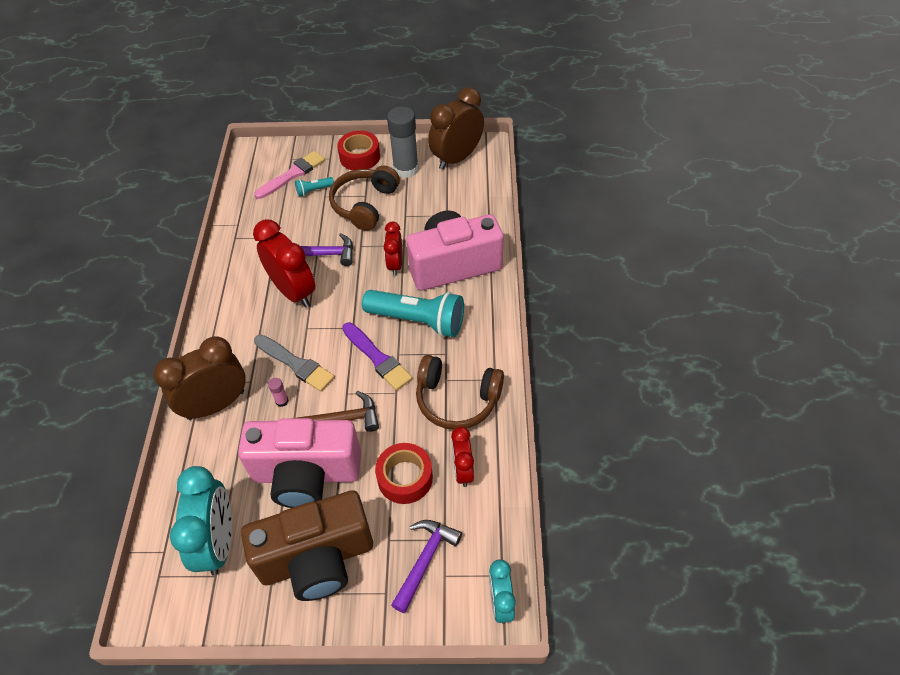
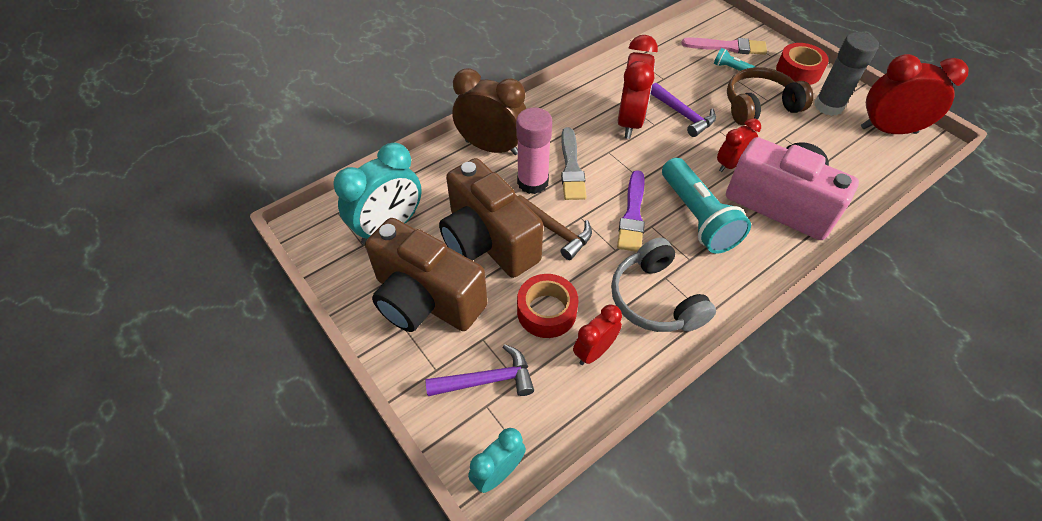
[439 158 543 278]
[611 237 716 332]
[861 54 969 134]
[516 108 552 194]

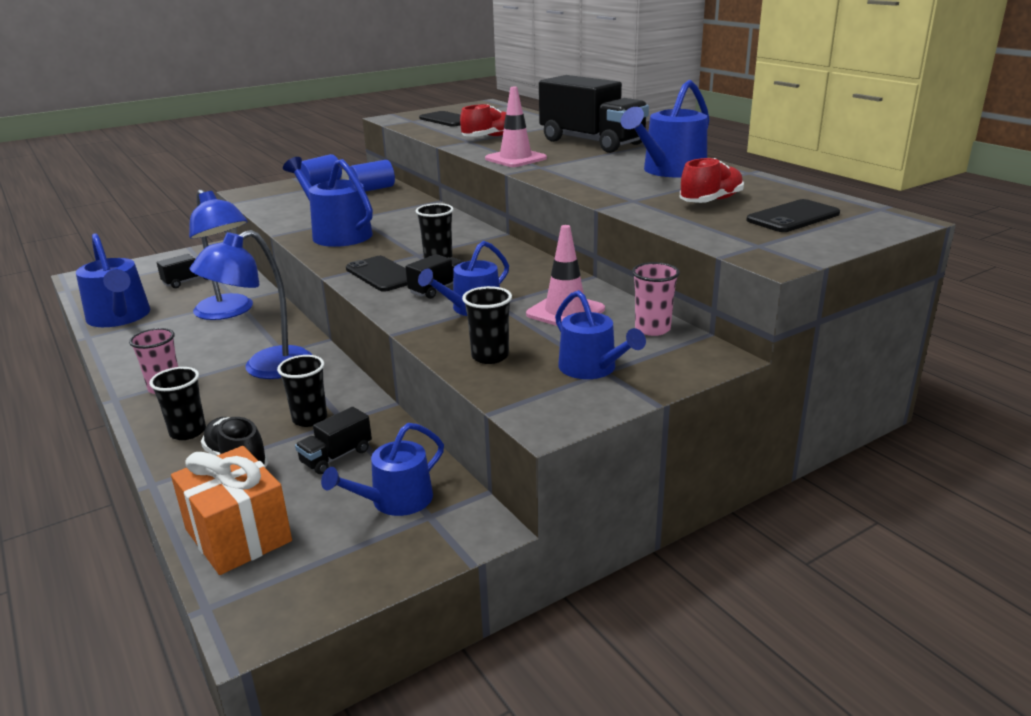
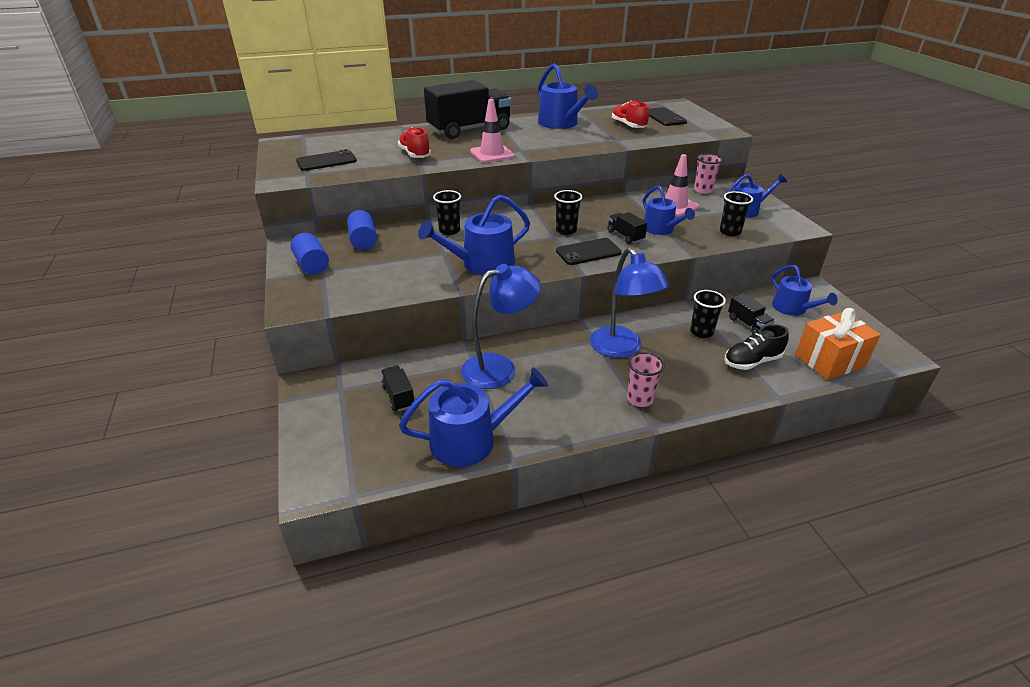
[433 190 461 235]

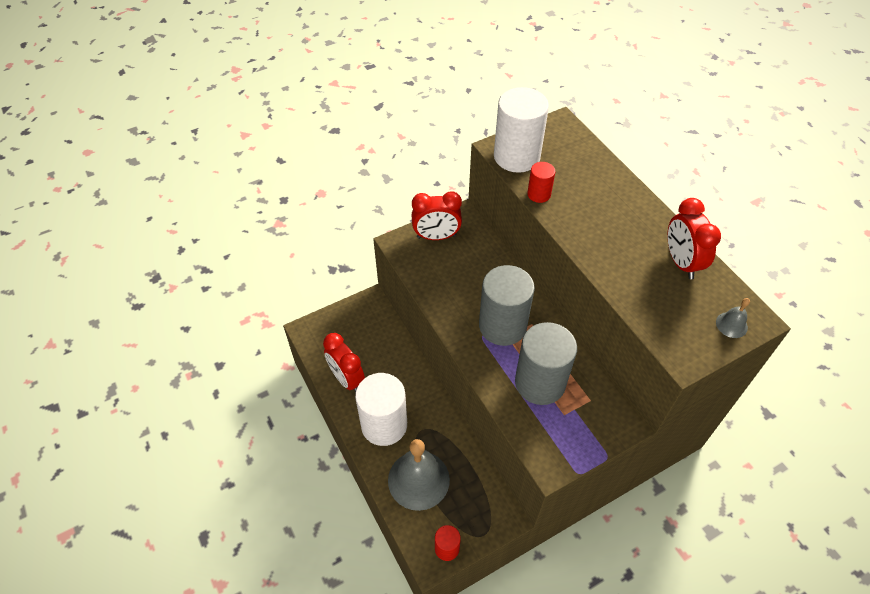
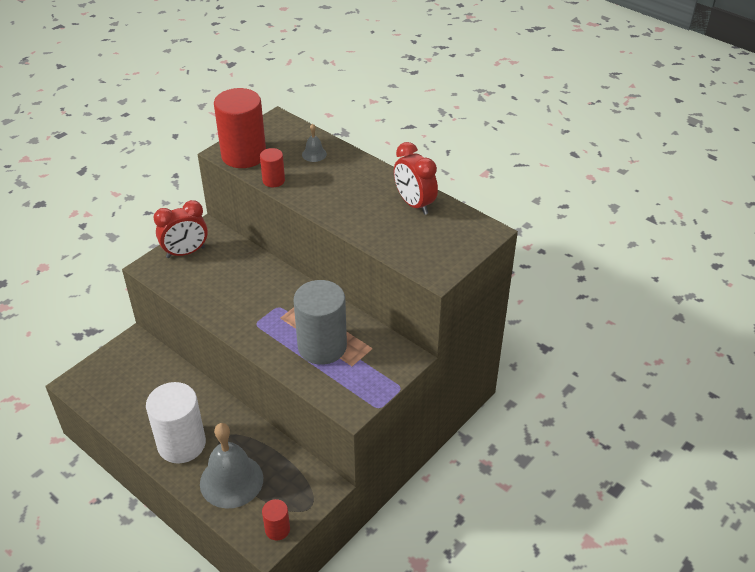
[323 333 365 392] (first image)
[479 265 535 346] (first image)
[302 124 327 162]
[214 88 266 168]

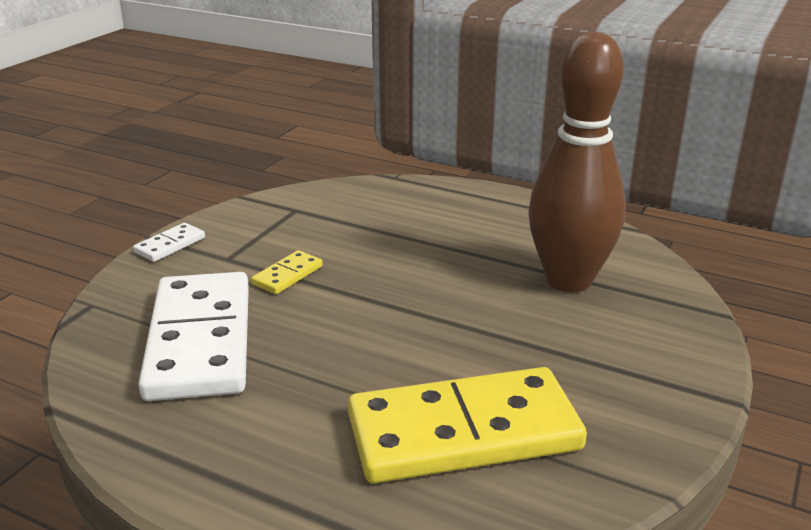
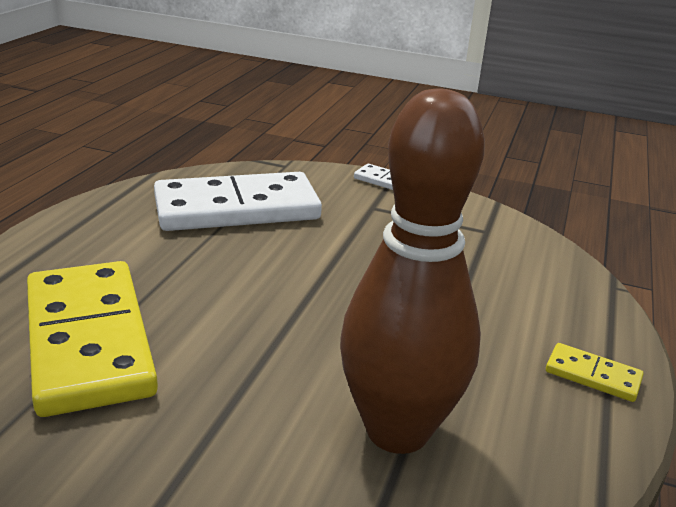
[546 343 643 402]

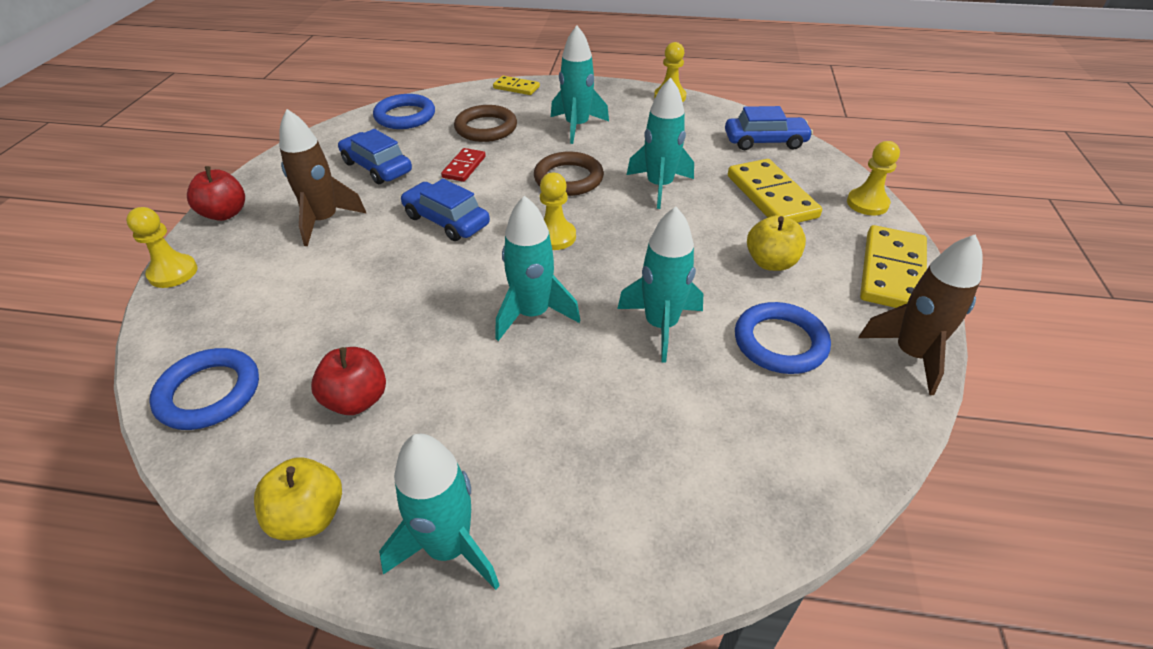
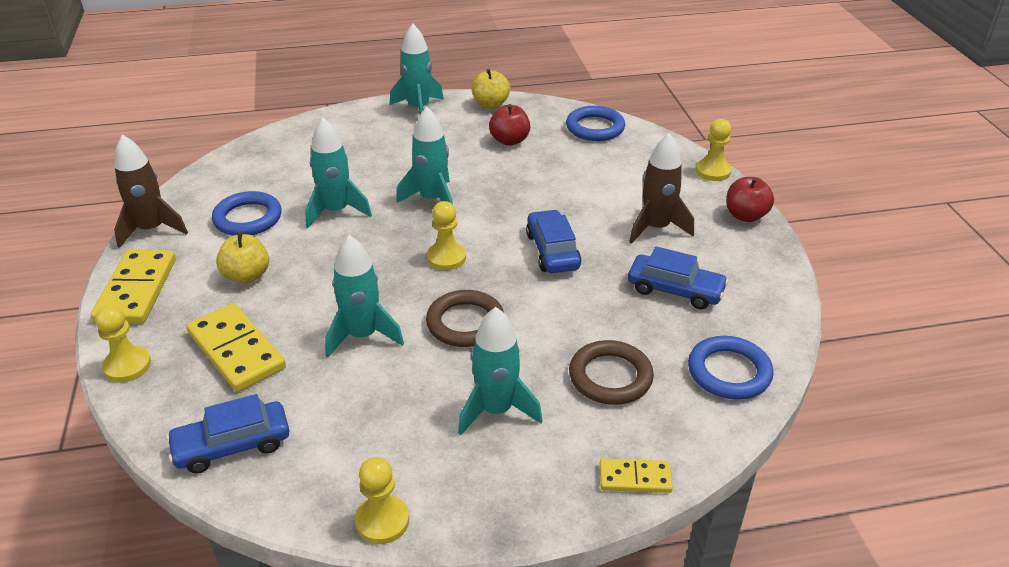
[441 148 486 182] (first image)
[526 210 581 273]

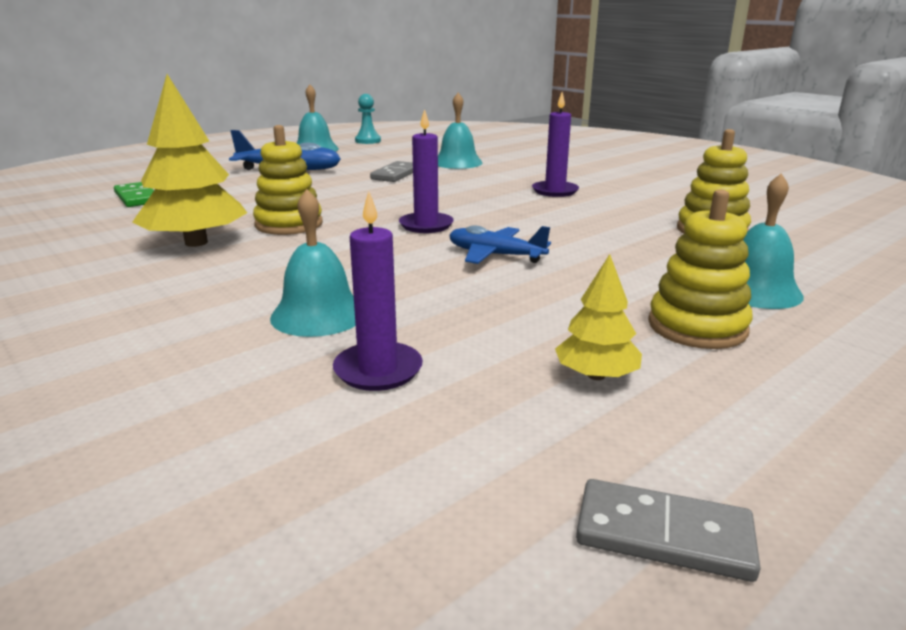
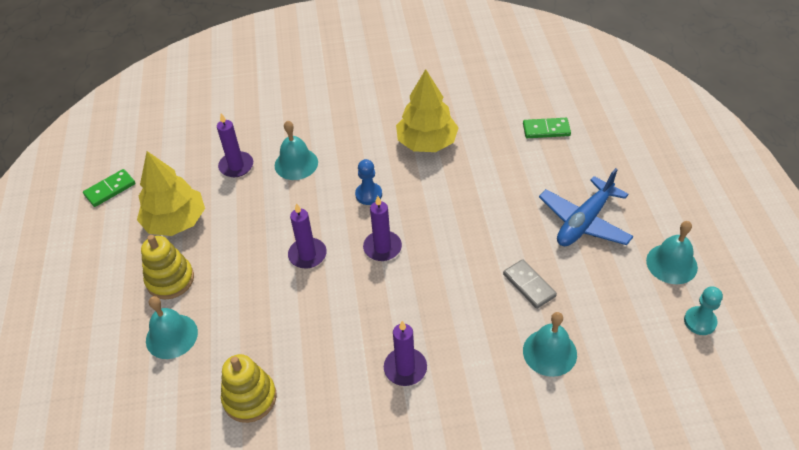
[253 125 323 235] (first image)
[355 159 382 205]
[288 203 327 269]
[83 169 135 207]
[137 151 205 236]

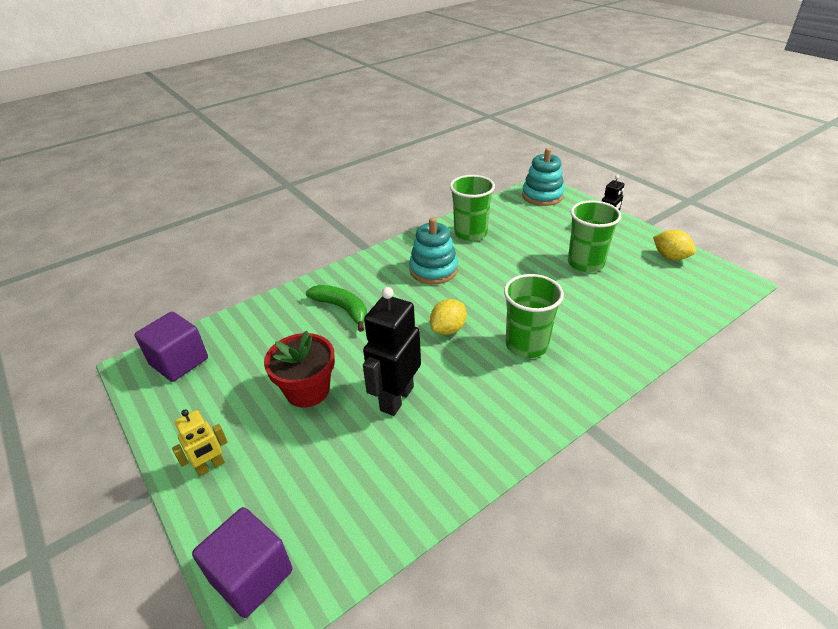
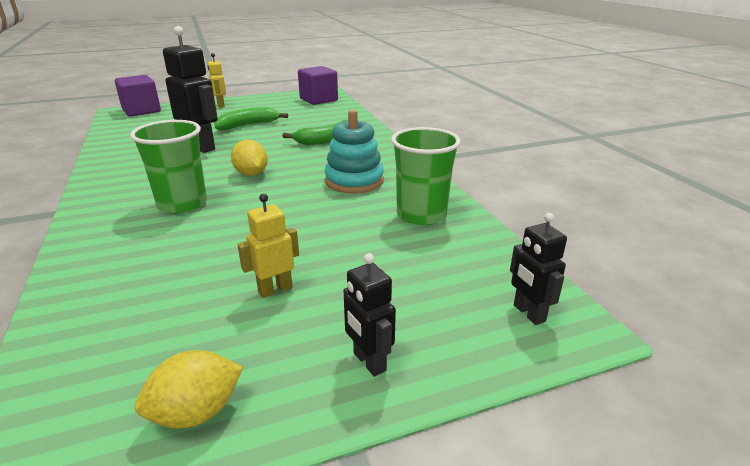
[214 107 288 131]
[510 213 567 325]
[237 194 299 298]

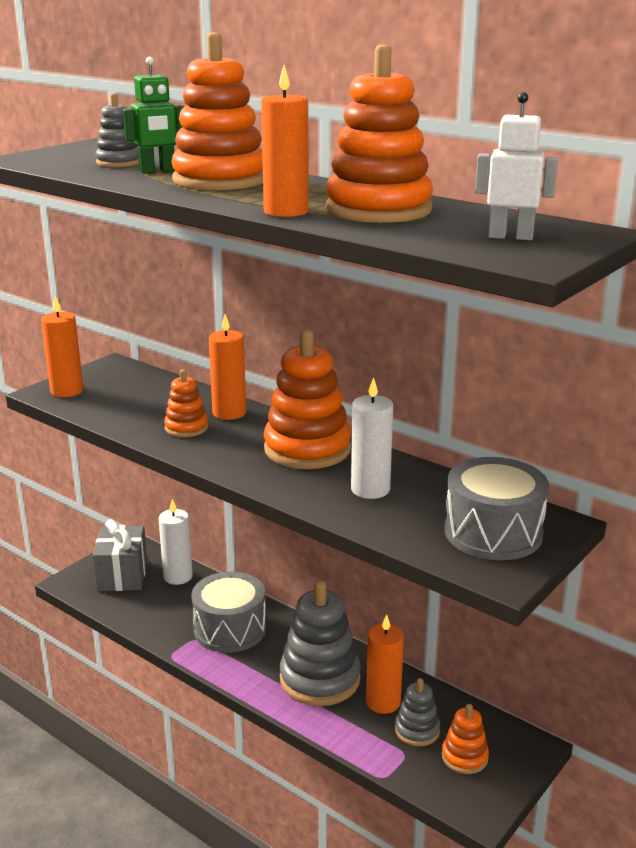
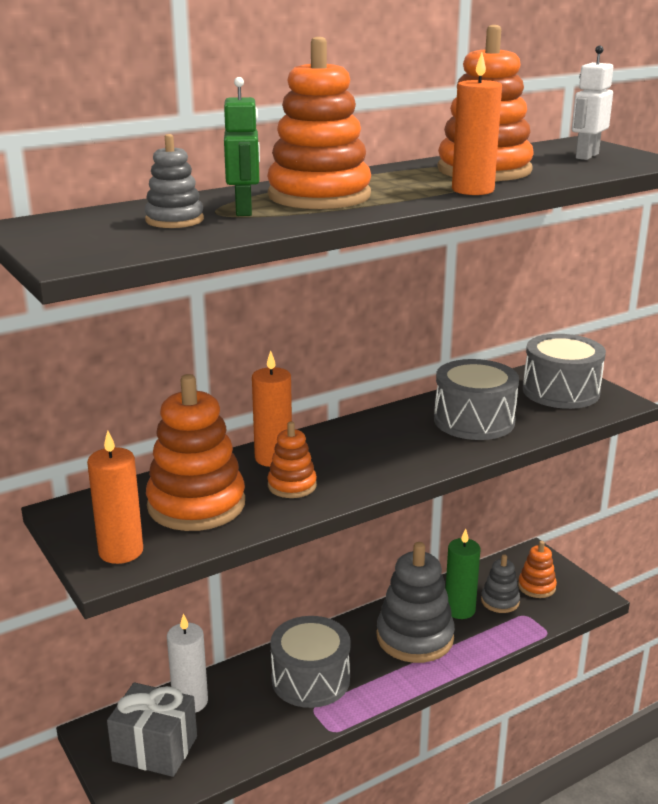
[146 374 245 531]
[434 359 519 440]
[446 529 480 619]

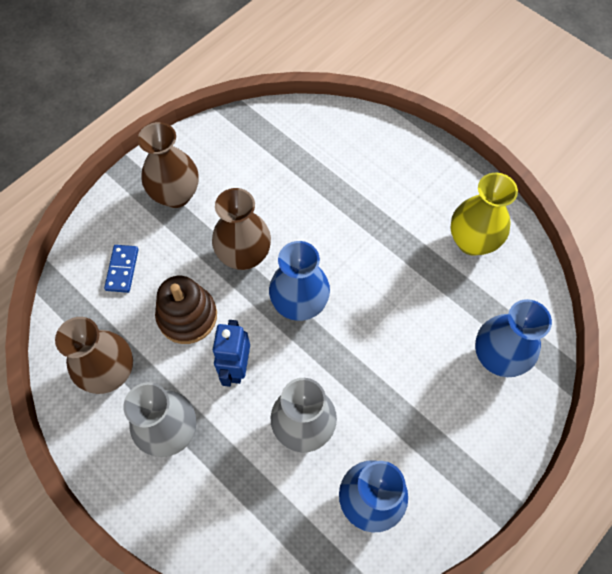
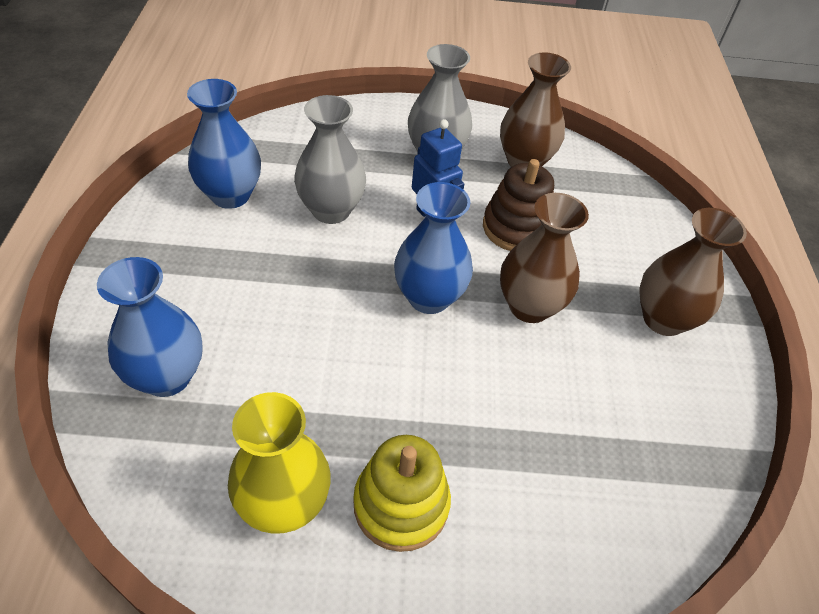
[104 245 139 293] (first image)
[353 435 451 552]

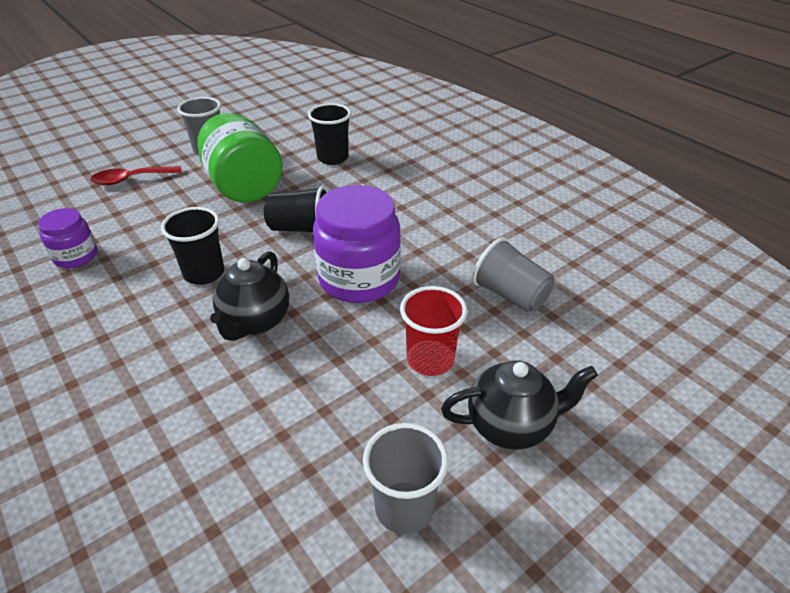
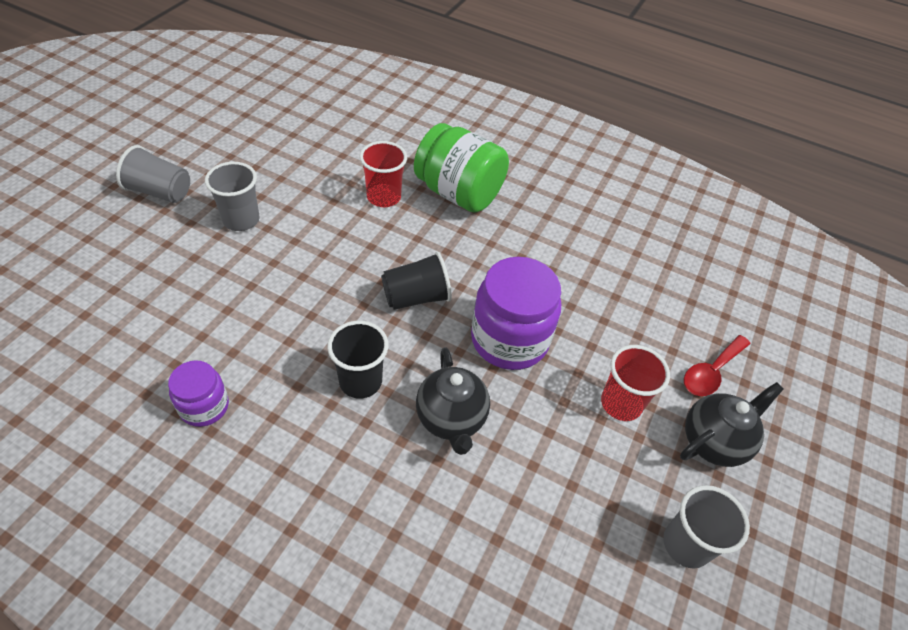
[684 335 751 396]
[414 123 509 213]
[116 145 190 203]
[359 141 407 207]

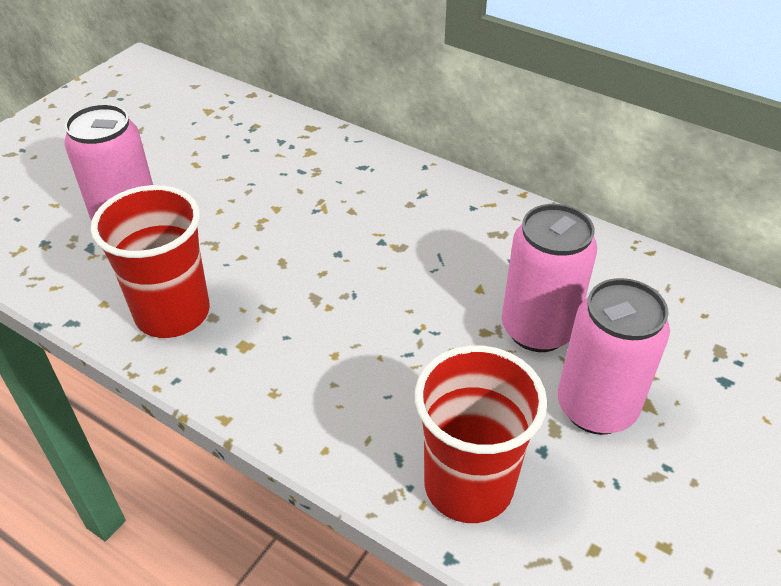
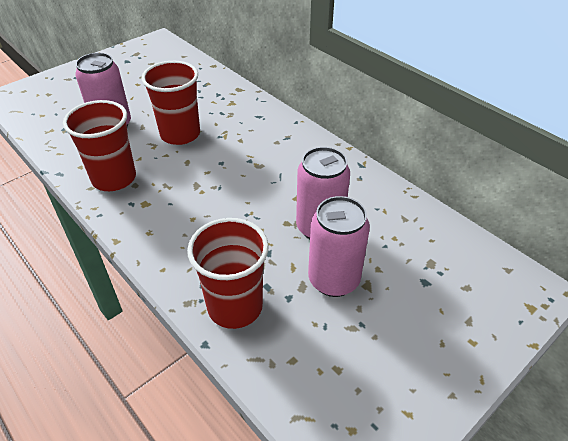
[141 61 200 145]

